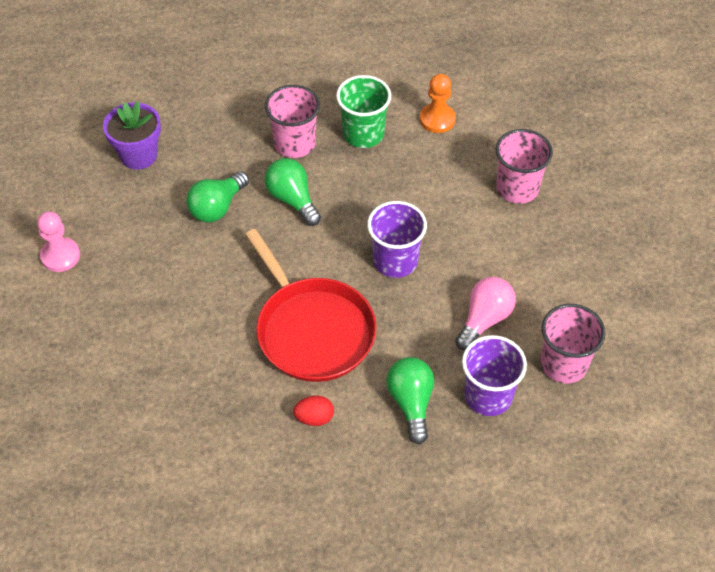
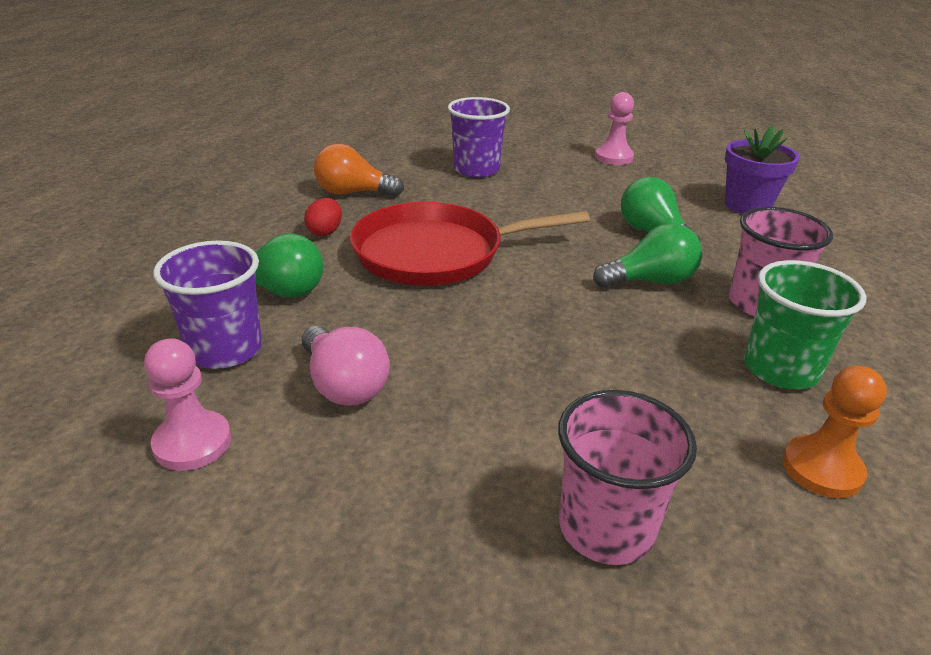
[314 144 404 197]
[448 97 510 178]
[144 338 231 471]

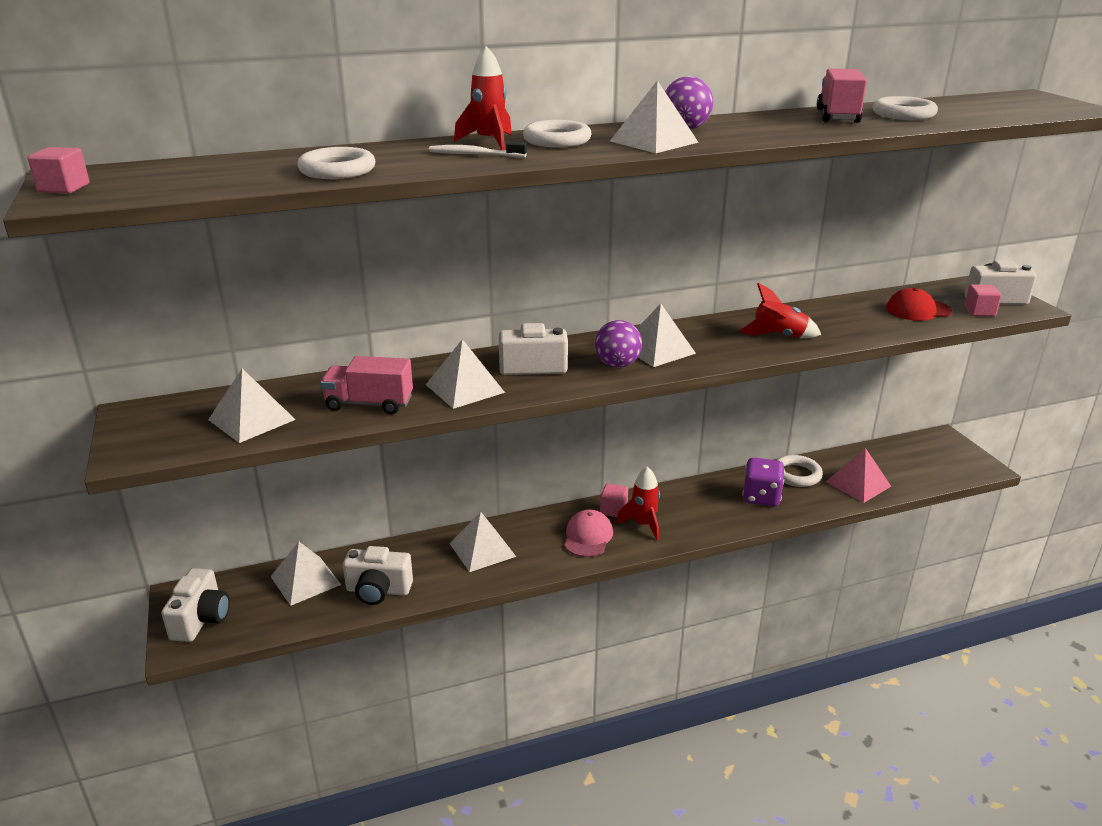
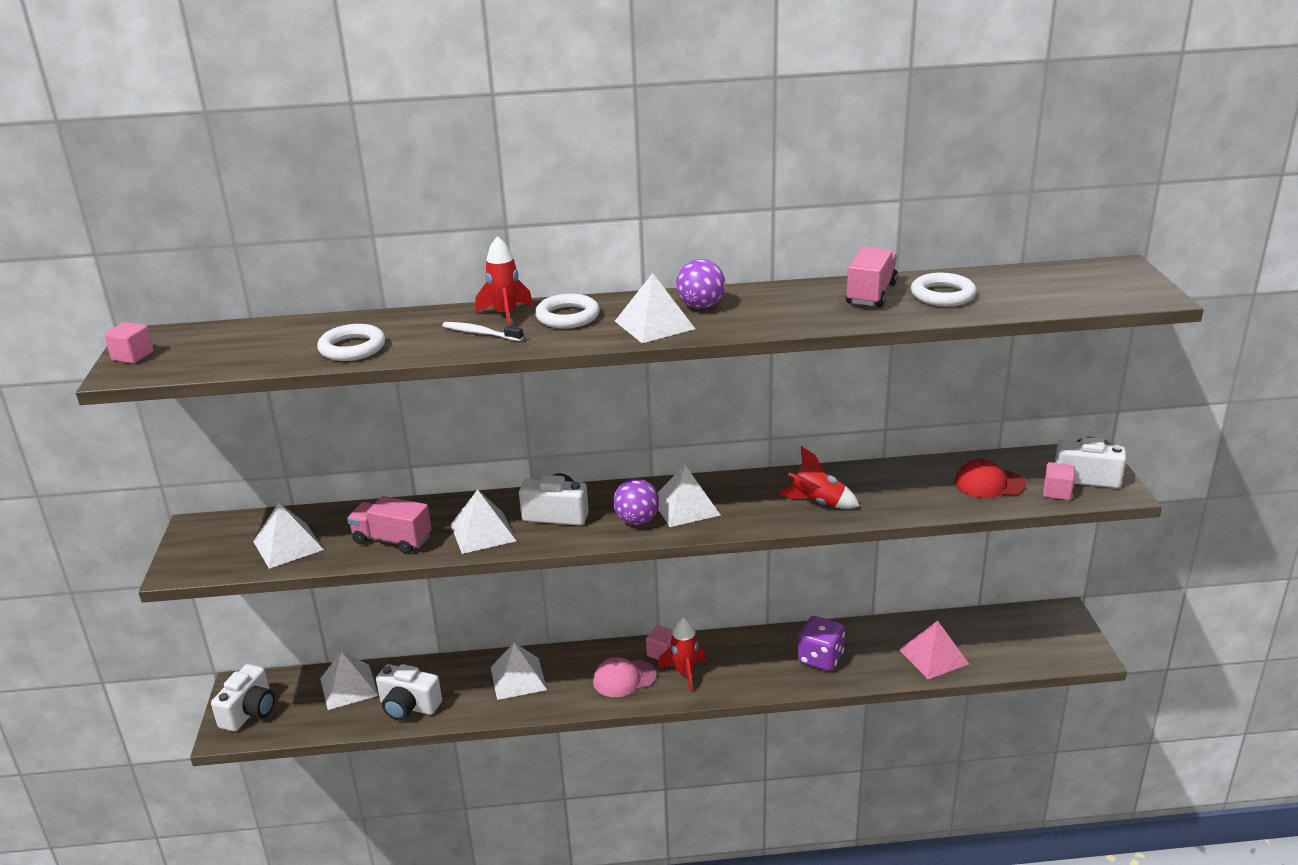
[777 455 823 487] (first image)
[593 657 657 697]

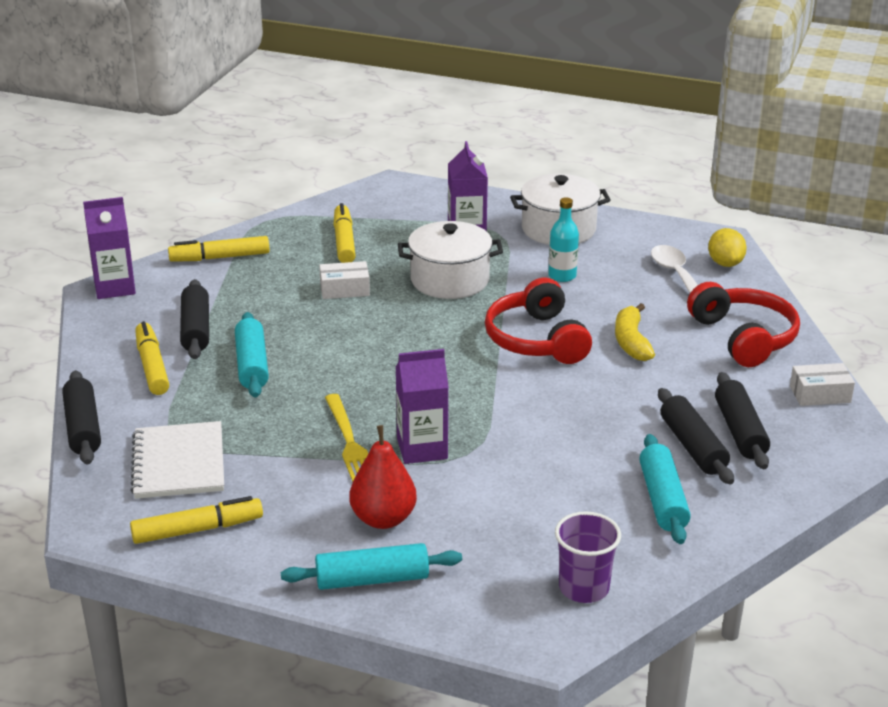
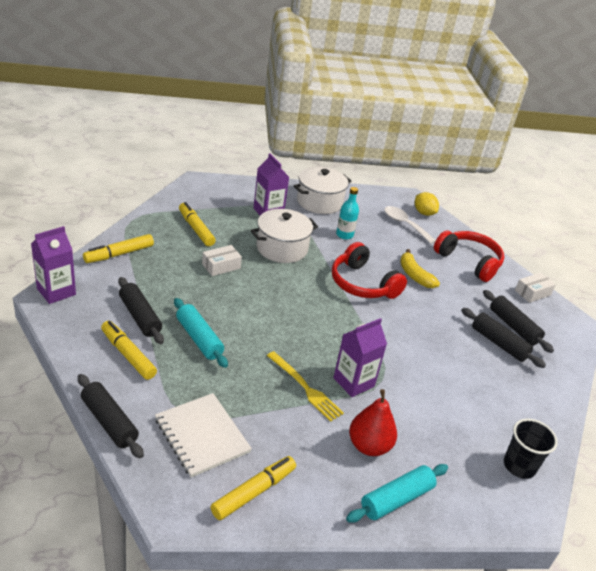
[639 434 691 544] (first image)
[504 418 558 479]

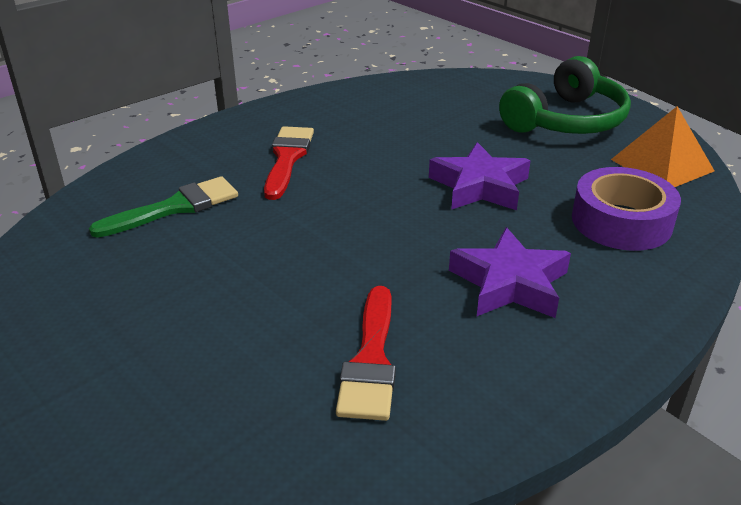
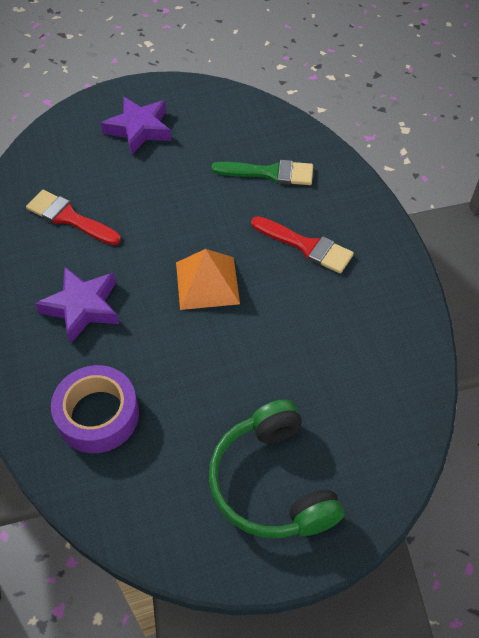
[101 97 172 155]
[176 249 240 310]
[211 160 313 185]

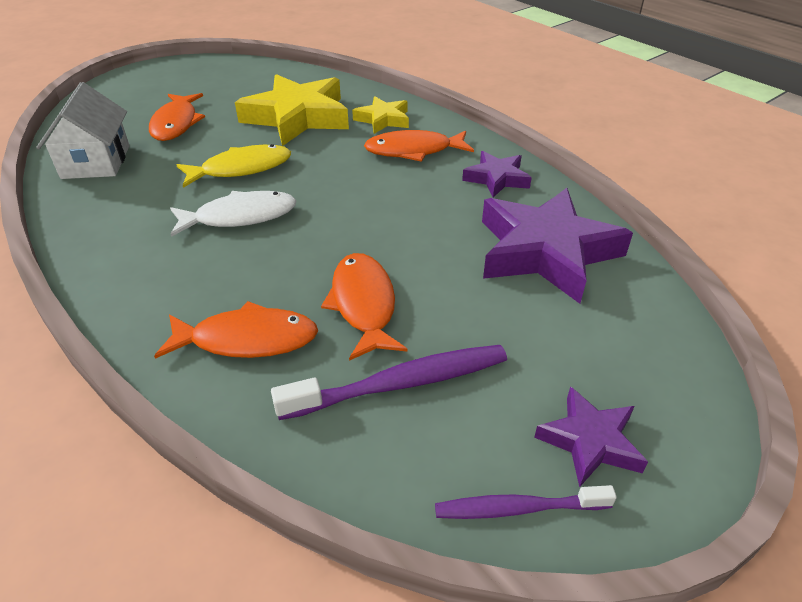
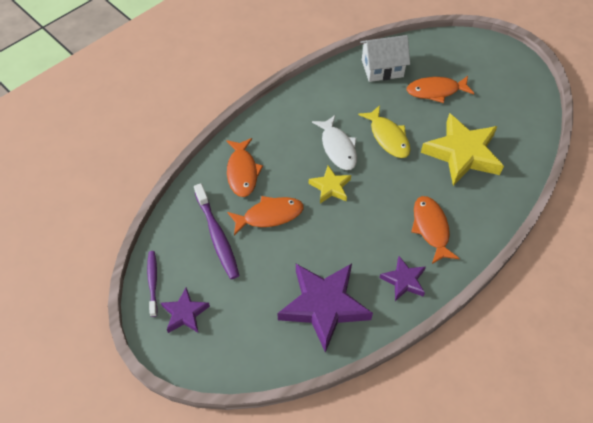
[309 165 351 203]

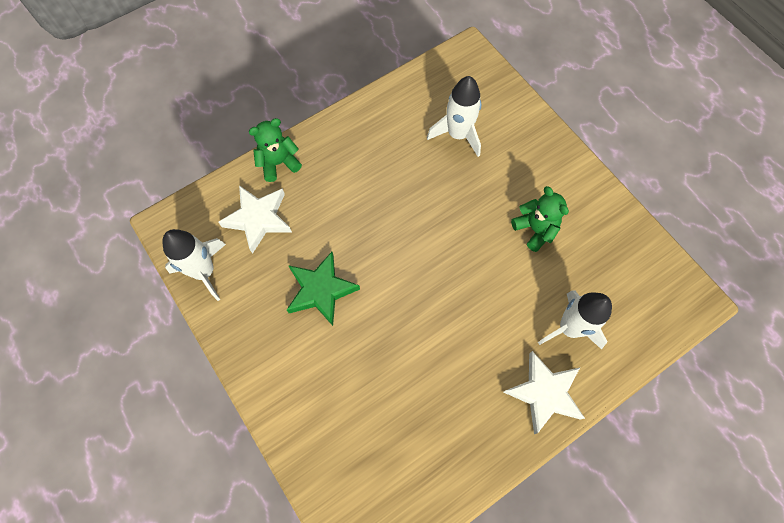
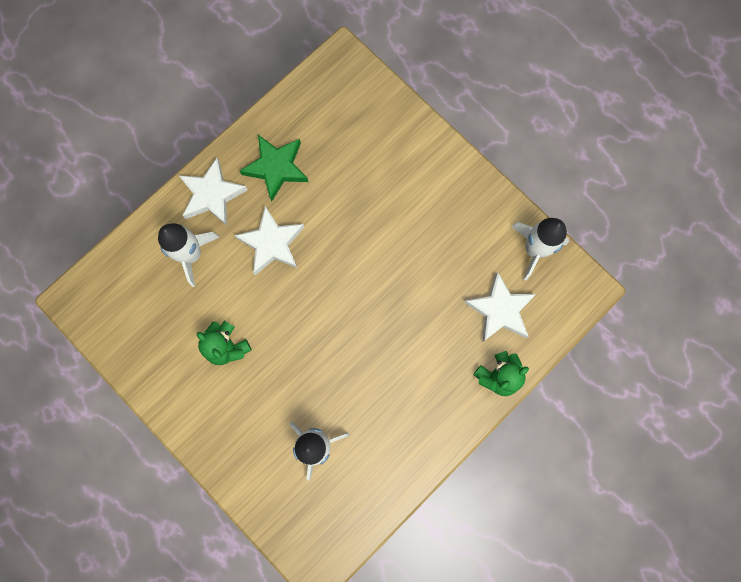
[234 206 304 275]
[240 135 308 202]

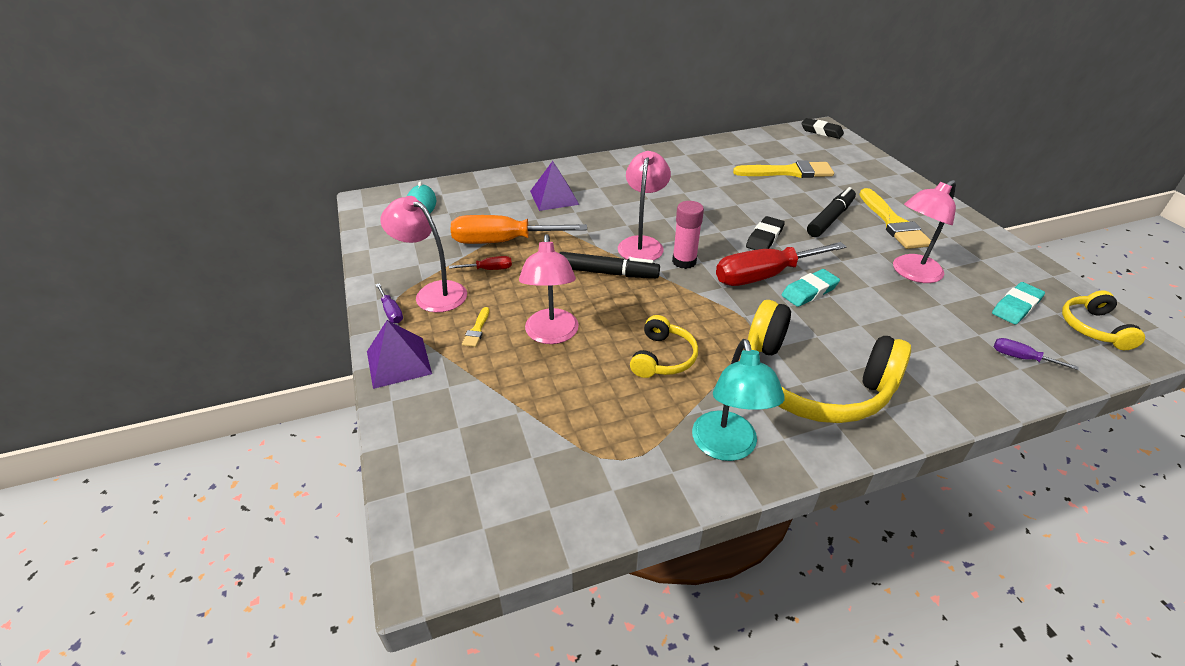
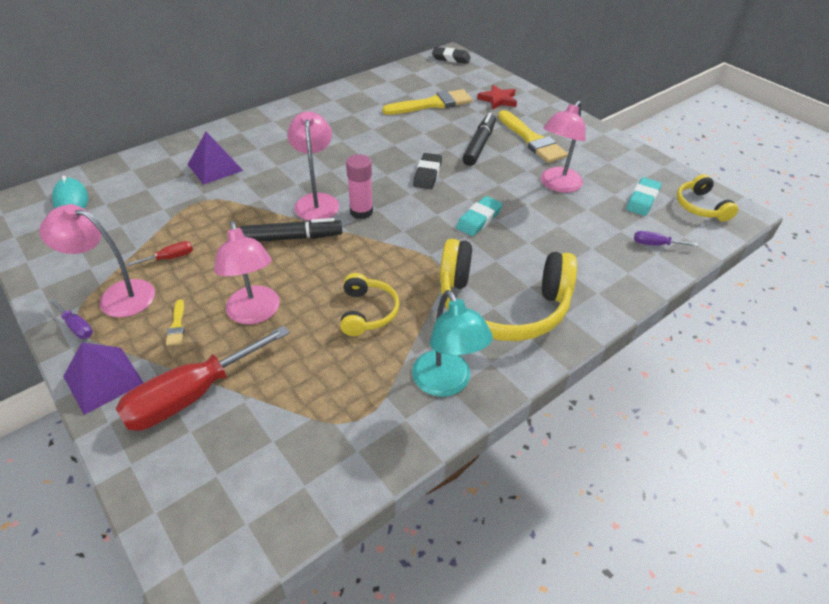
[451 215 587 244] (first image)
[477 85 517 110]
[115 326 290 431]

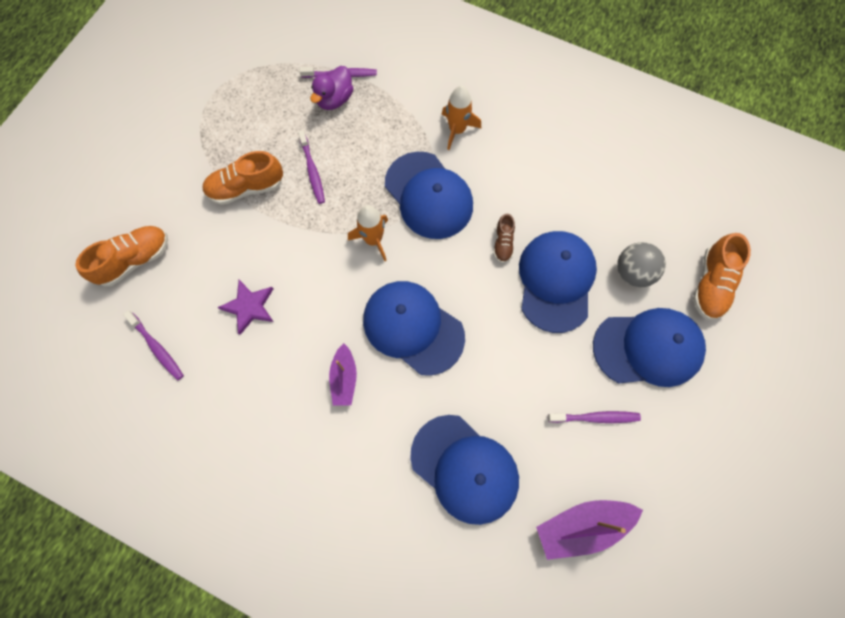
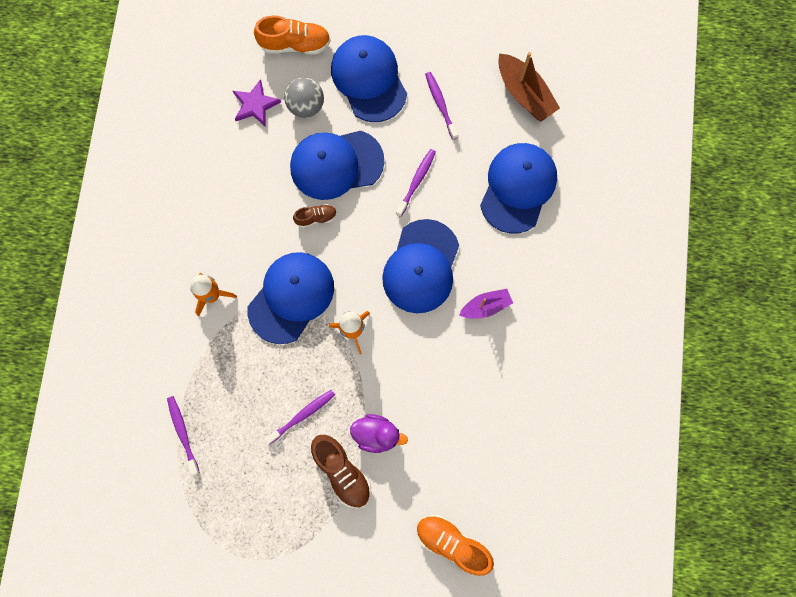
[396 149 436 217]
[233 79 281 127]
[350 414 408 453]
[311 435 371 508]
[498 52 560 122]

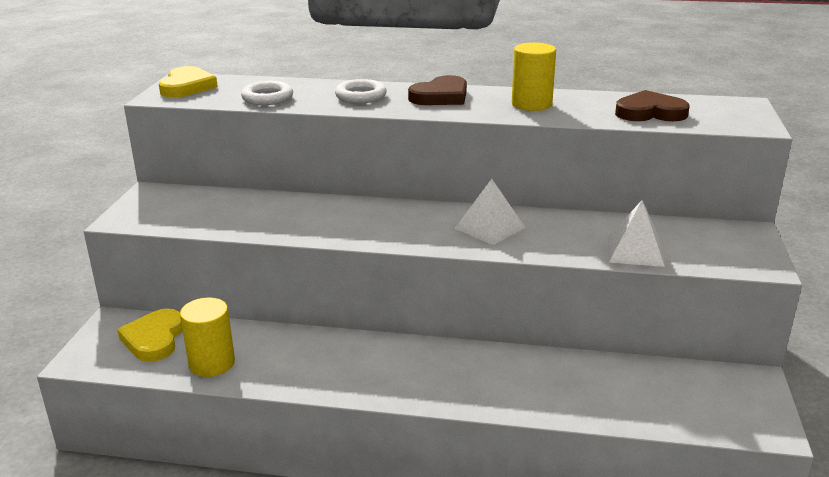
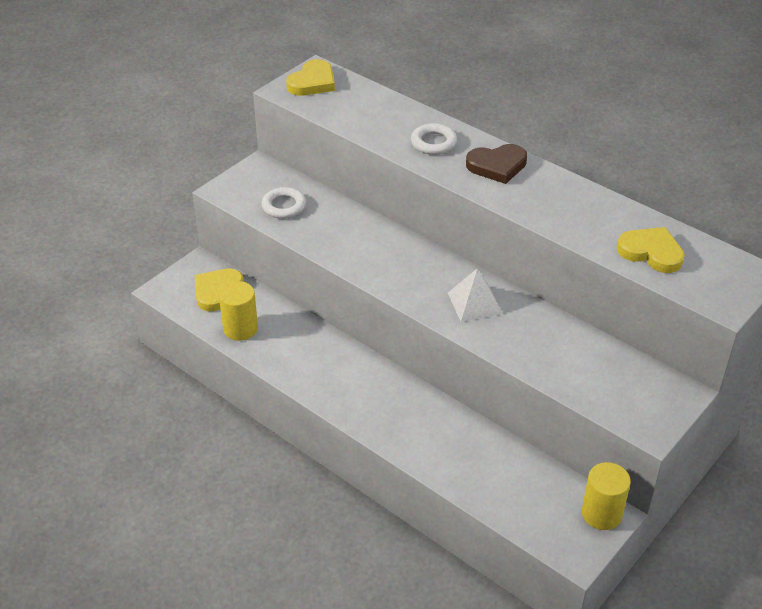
[608 200 665 267] (first image)
[261 187 306 219]
[582 462 631 530]
[617 227 685 273]

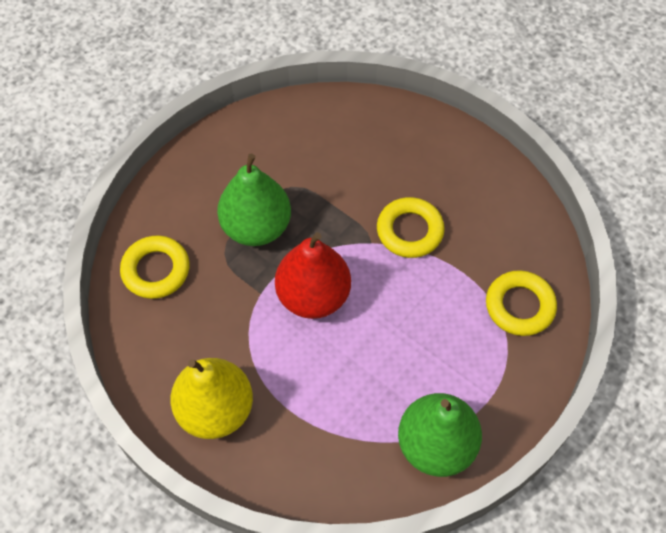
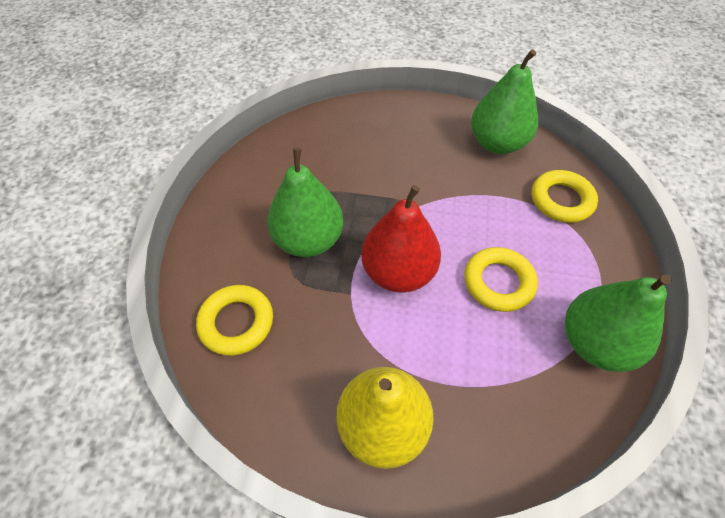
[471 49 538 154]
[464 247 538 312]

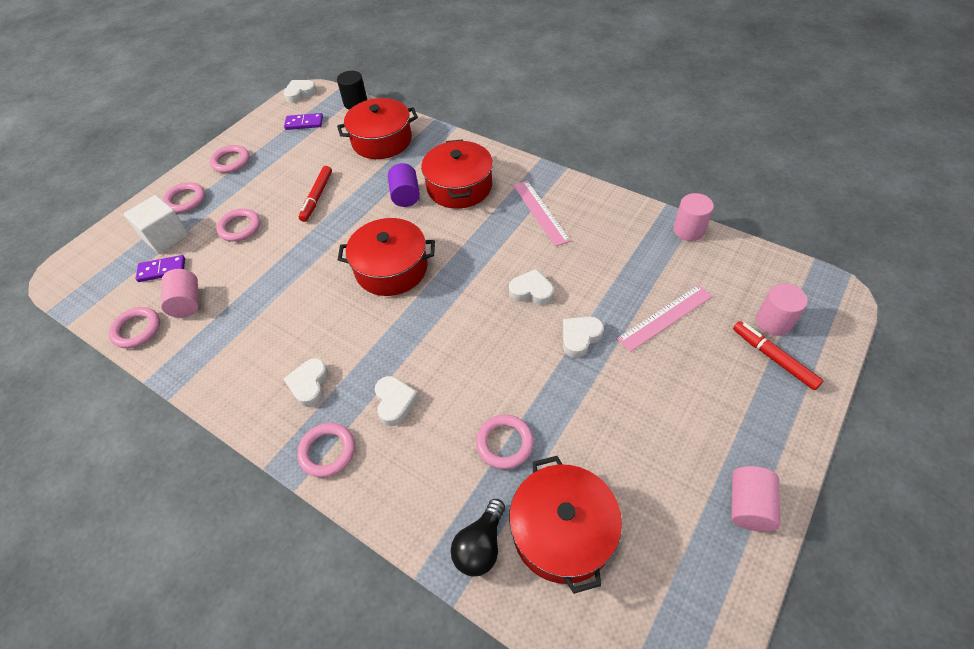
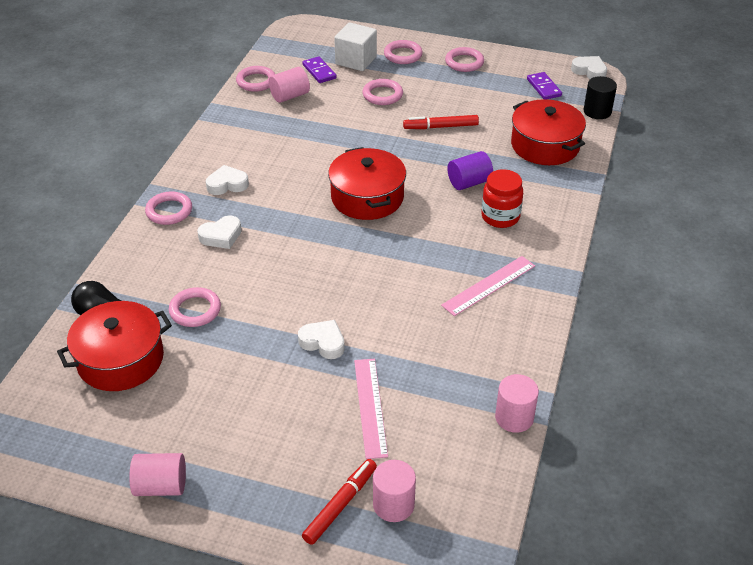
[509 269 554 305] (first image)
[481 169 523 228]
[354 359 388 459]

